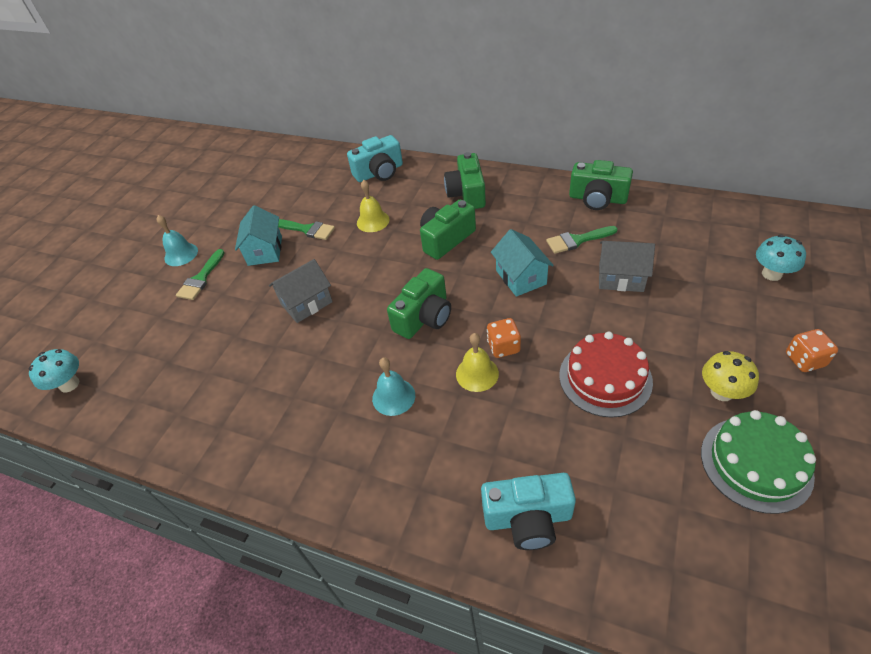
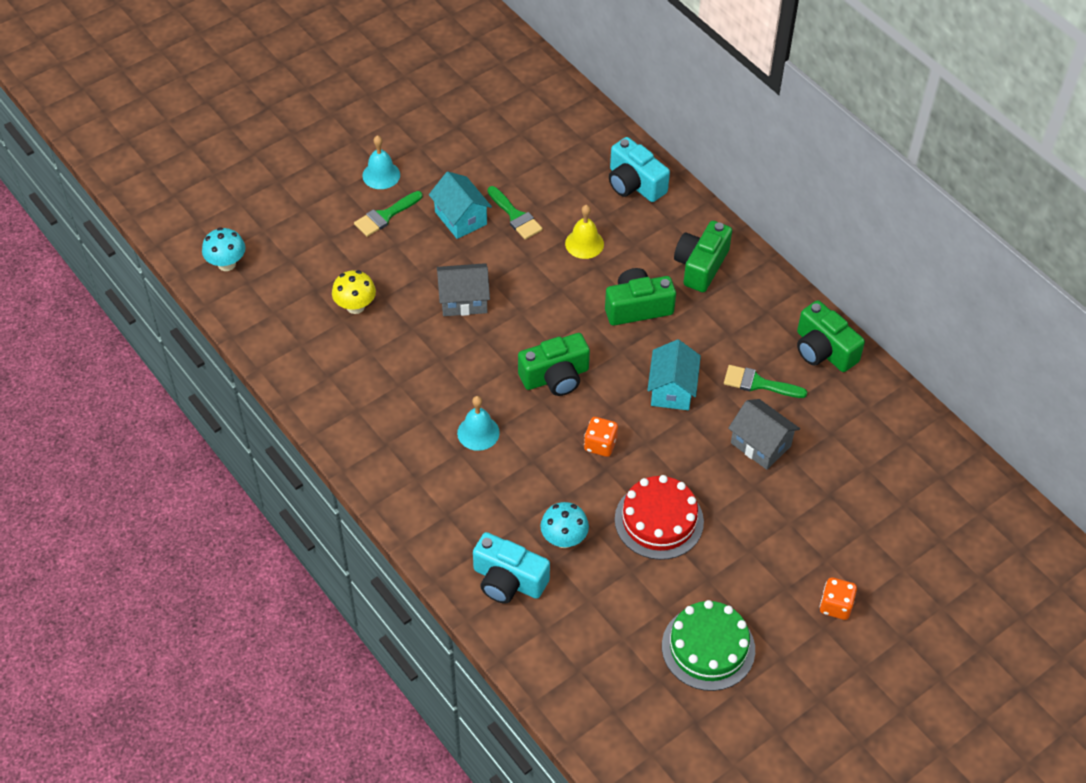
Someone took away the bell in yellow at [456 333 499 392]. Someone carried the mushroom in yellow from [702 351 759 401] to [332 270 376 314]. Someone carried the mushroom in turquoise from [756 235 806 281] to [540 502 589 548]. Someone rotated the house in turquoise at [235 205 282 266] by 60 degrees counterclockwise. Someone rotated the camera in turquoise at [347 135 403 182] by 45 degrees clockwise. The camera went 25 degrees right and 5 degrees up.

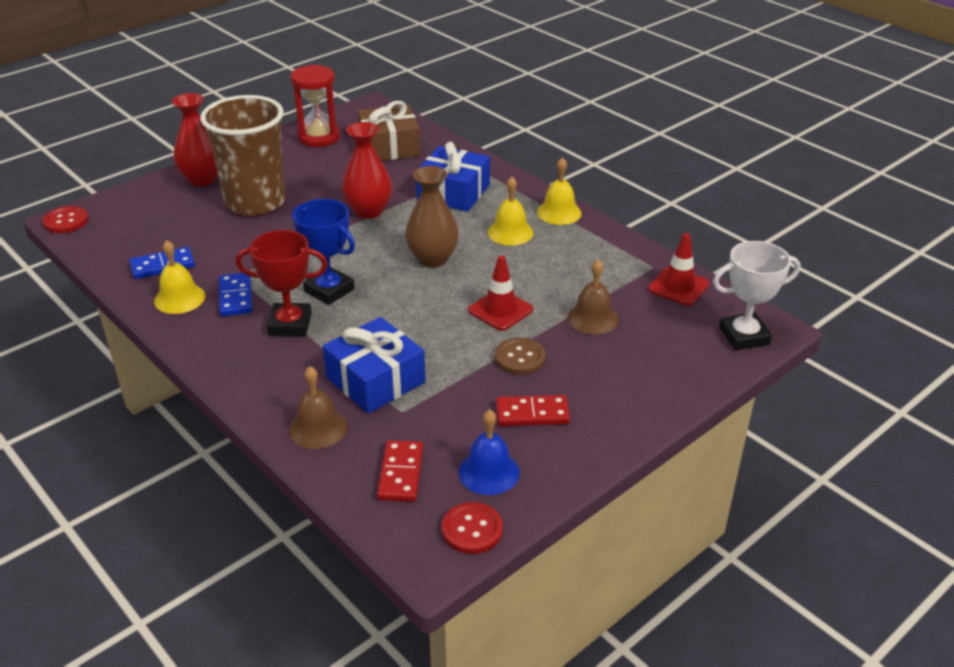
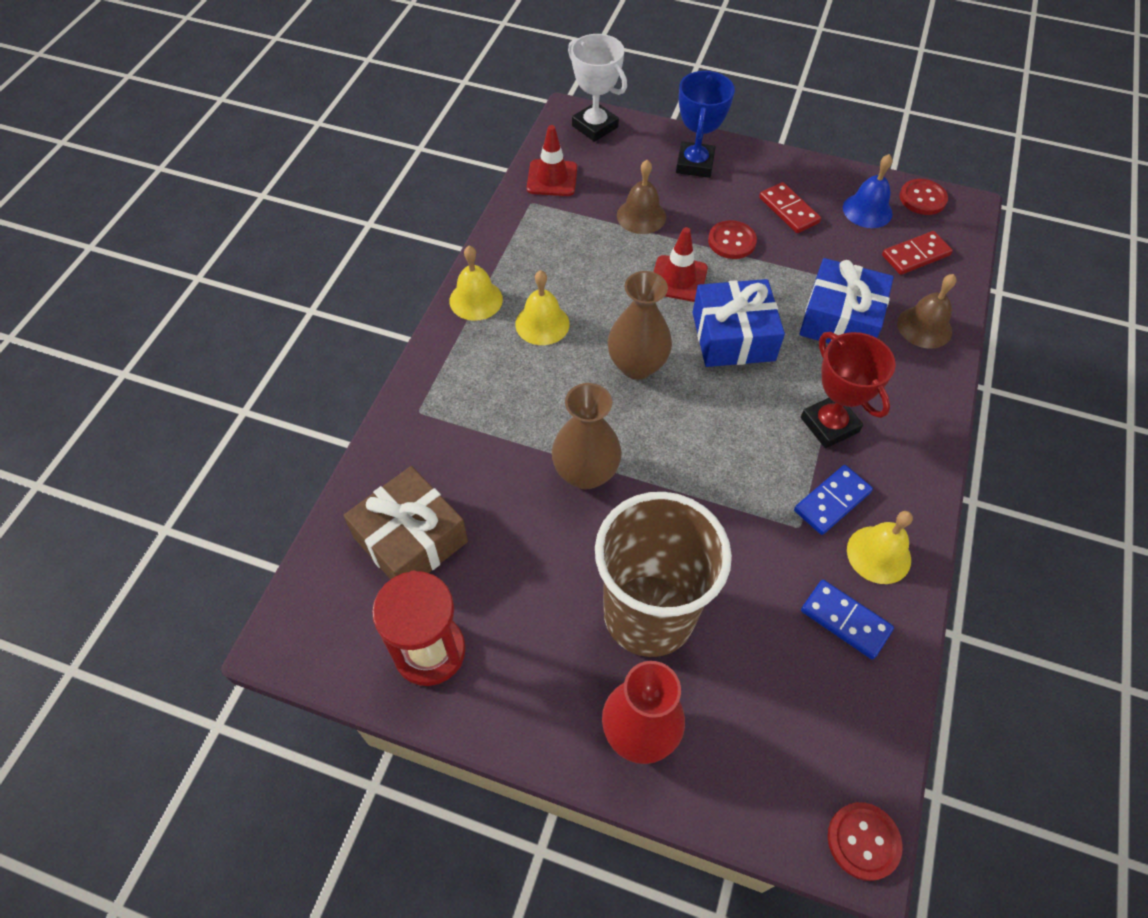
Someone carried the trophy in blue from [292 199 355 305] to [676 71 735 178]. Someone carried the gift in blue from [416 142 490 212] to [693 279 785 367]. Someone repainted the vase in red at [342 122 392 219], which became the vase in brown at [552 383 622 489]. Someone repainted the button in brown at [495 338 546 375], which became the button in red at [708 220 757 259]. The camera went 120 degrees left and 20 degrees up.

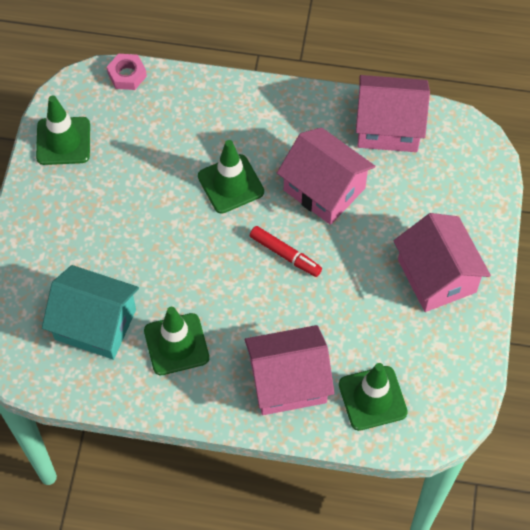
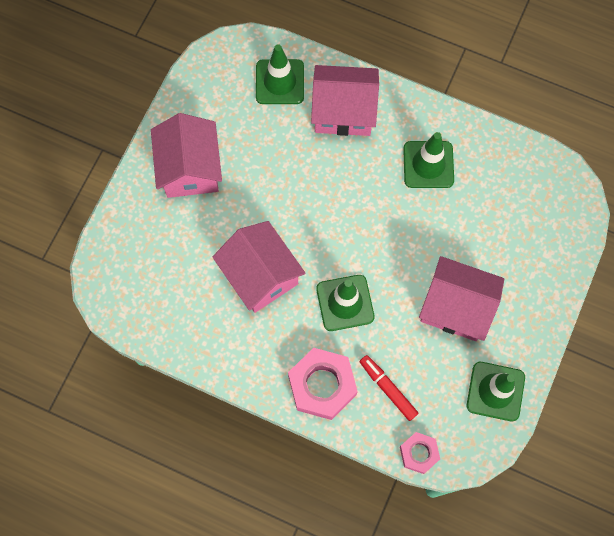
Someone took away the house in turquoise at [42 265 139 360]. Someone put down the nut in pink at [288 348 358 420]. Someone carried the marker in red from [250 226 322 277] to [360 355 418 421]. Someone carried the house in pink from [356 75 430 152] to [419 256 504 341]. The camera went 165 degrees left and 10 degrees up.

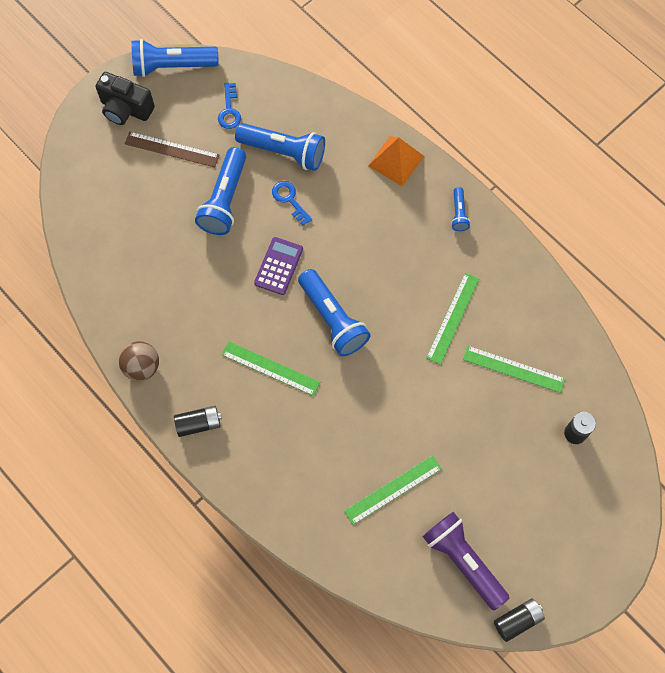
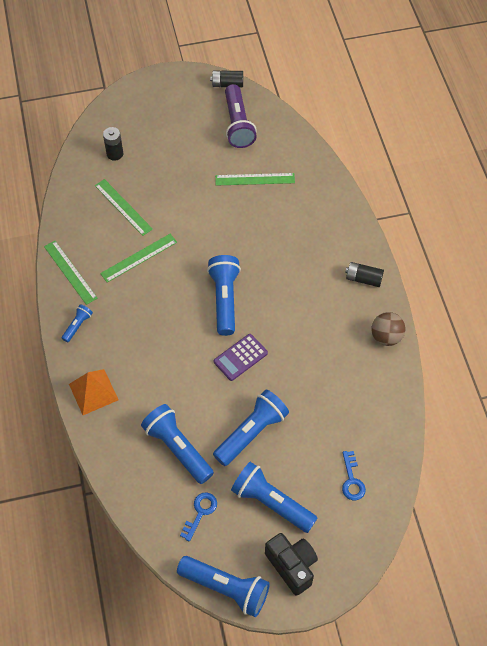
Someone carried the ruler in green from [222 341 320 396] to [44 241 97 305]. Someone carried the key in blue from [272 181 312 226] to [342 451 366 500]. Someone swapped the ruler in brown at [125 132 219 167] for the flashlight in blue at [231 462 317 533]. The camera went 150 degrees left and 10 degrees down.

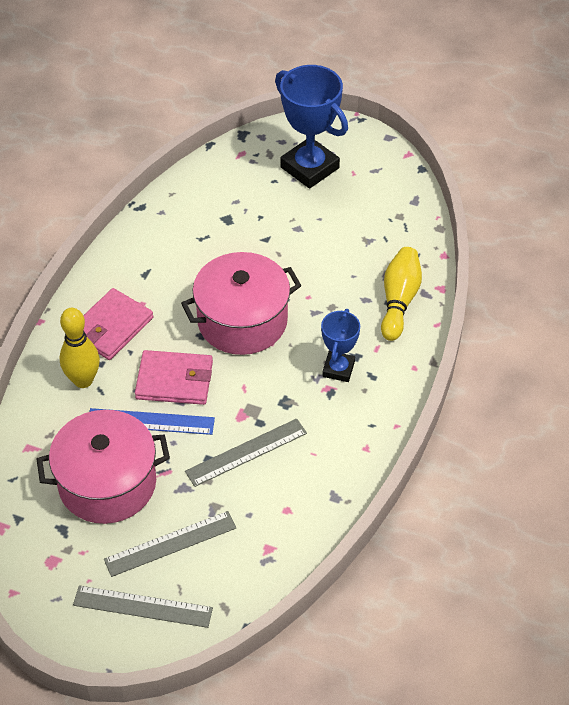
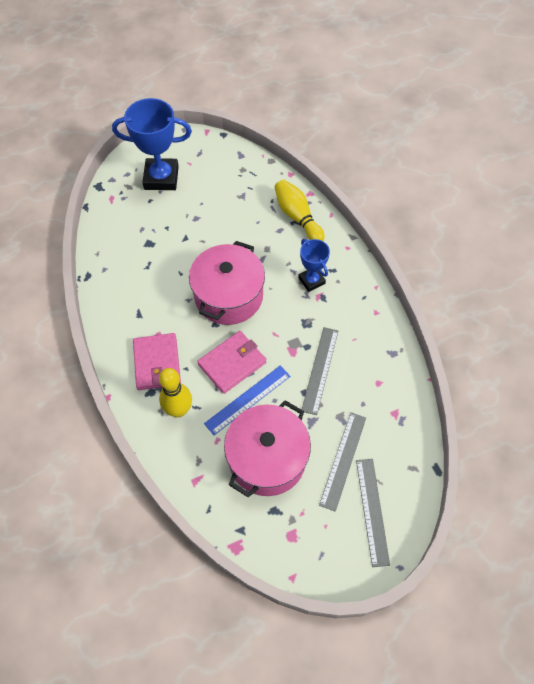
Someone rotated the ruler in grey at [73 585 213 628] by 60 degrees counterclockwise. The camera went 45 degrees left and 10 degrees up.

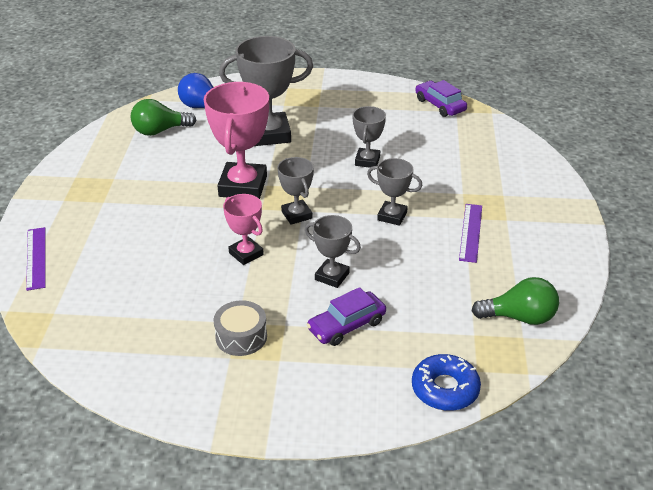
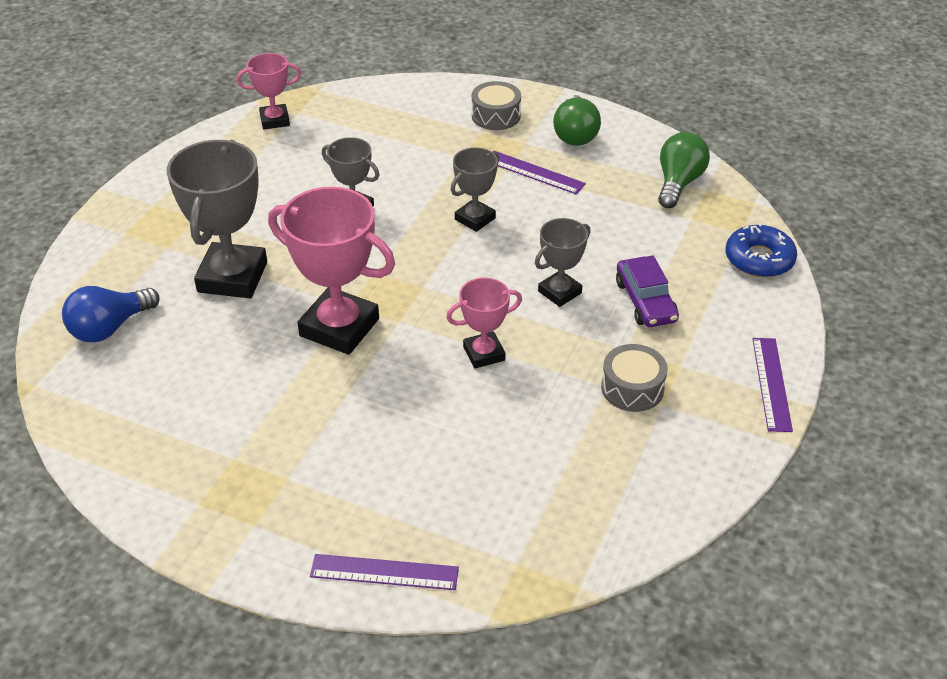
Someone took away the trophy in grey at [277 157 314 225]. Someone put down the drum in grey at [472 81 521 130]. Someone put down the ruler in purple at [752 338 793 432]. Someone carried the light bulb in green from [131 99 196 136] to [553 95 601 146]. Someone swapped the car in purple at [415 80 467 117] for the trophy in pink at [237 53 301 129]. The camera went 70 degrees left and 5 degrees up.

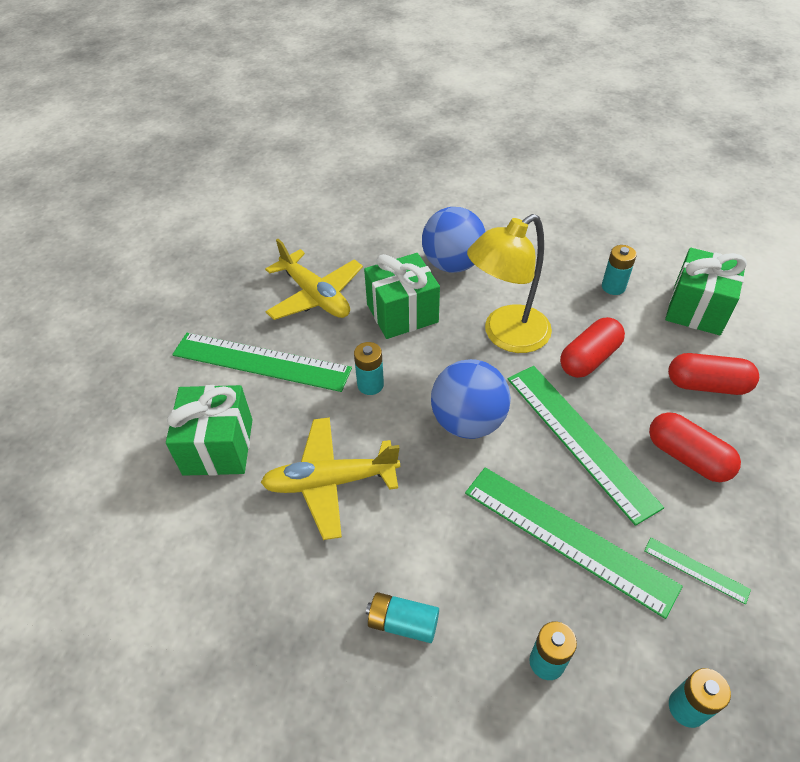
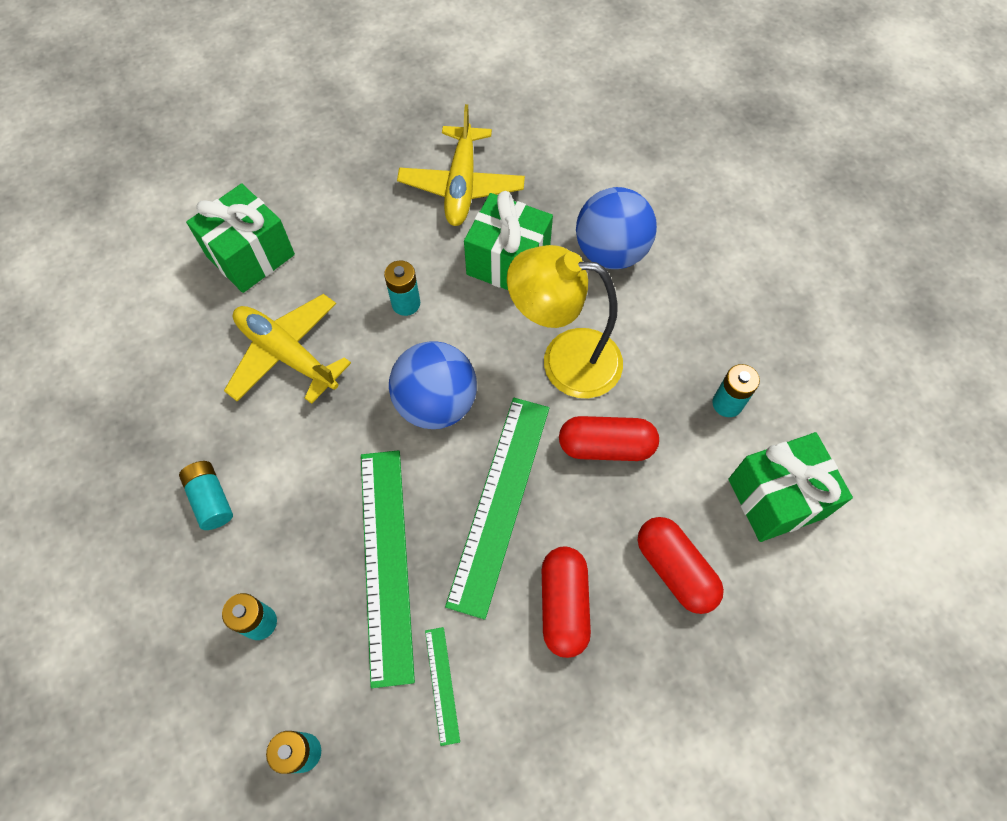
Someone took away the ruler in green at [172 333 352 392]. The camera went 45 degrees right and 15 degrees up.

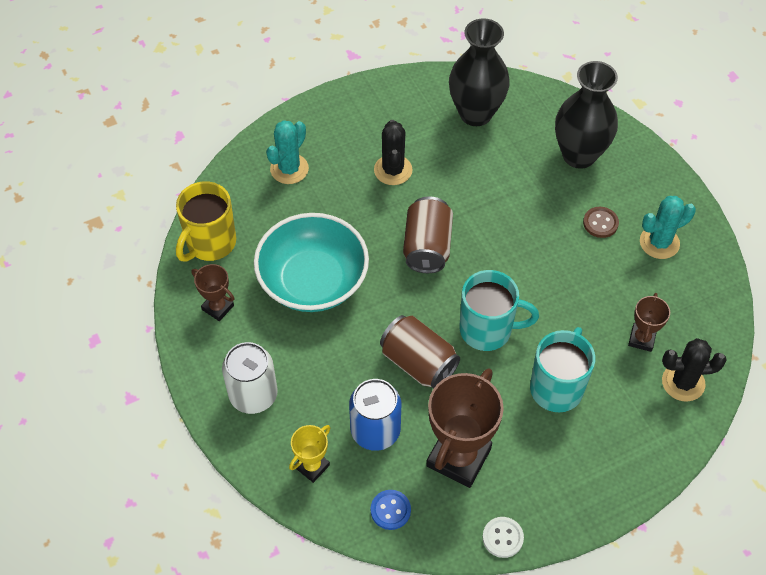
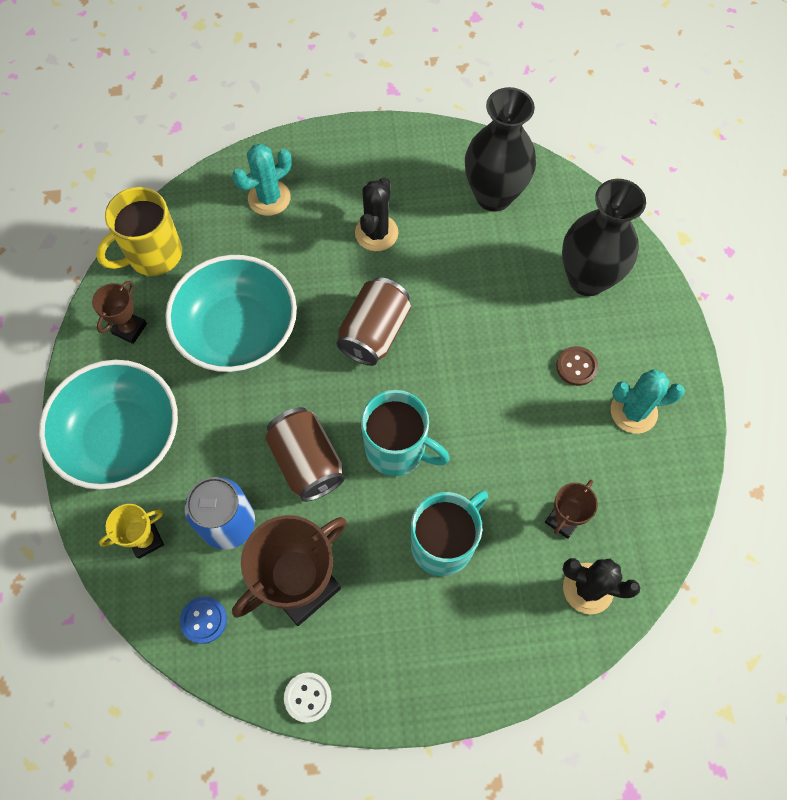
Someone swapped the can in white at [222 342 278 414] for the bowl in turquoise at [39 360 178 490]. Someone rotated the trophy in brown at [192 264 234 321] by 60 degrees clockwise. The camera went 20 degrees right and 10 degrees up.

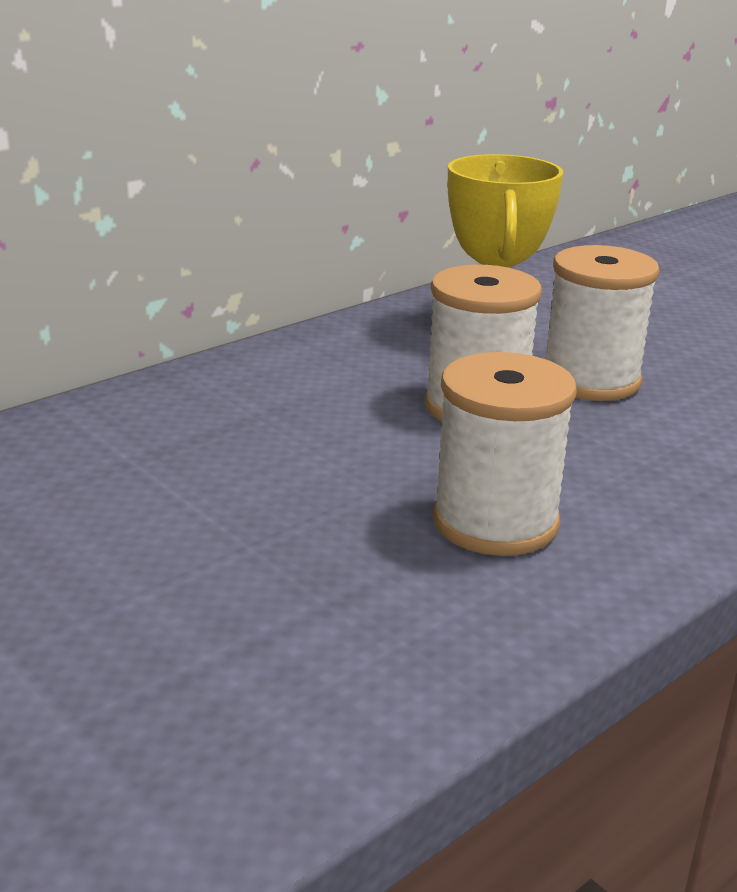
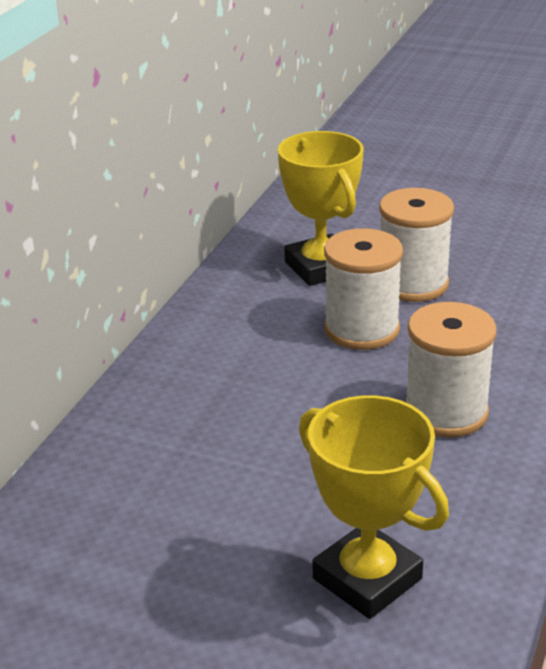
Someone put down the trophy in yellow at [299 395 449 619]. The camera went 25 degrees left and 5 degrees up.

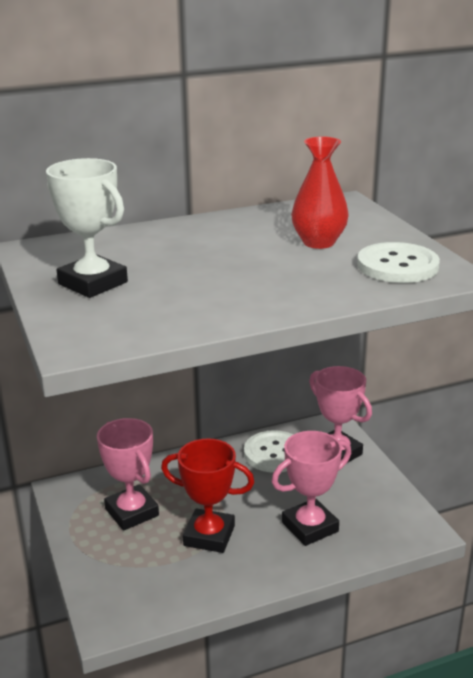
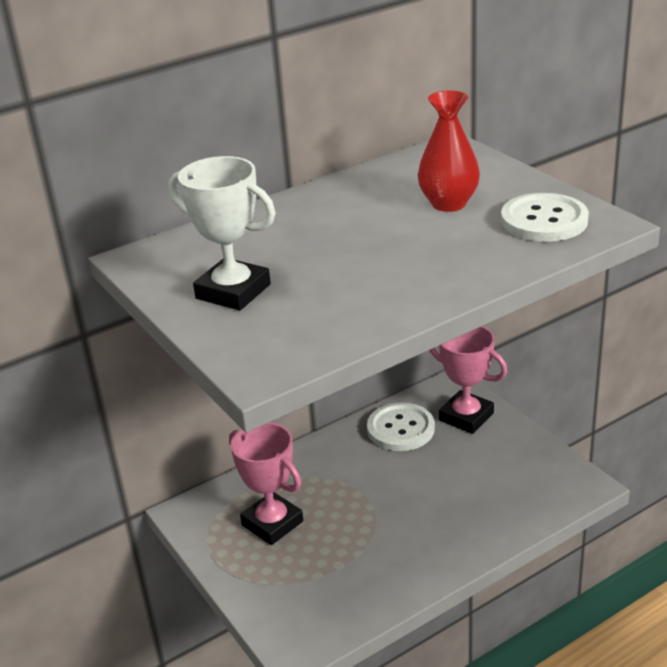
Someone took away the trophy in red at [161 438 254 553]. Someone took away the trophy in pink at [272 431 351 546]. The camera went 10 degrees left and 5 degrees up.

